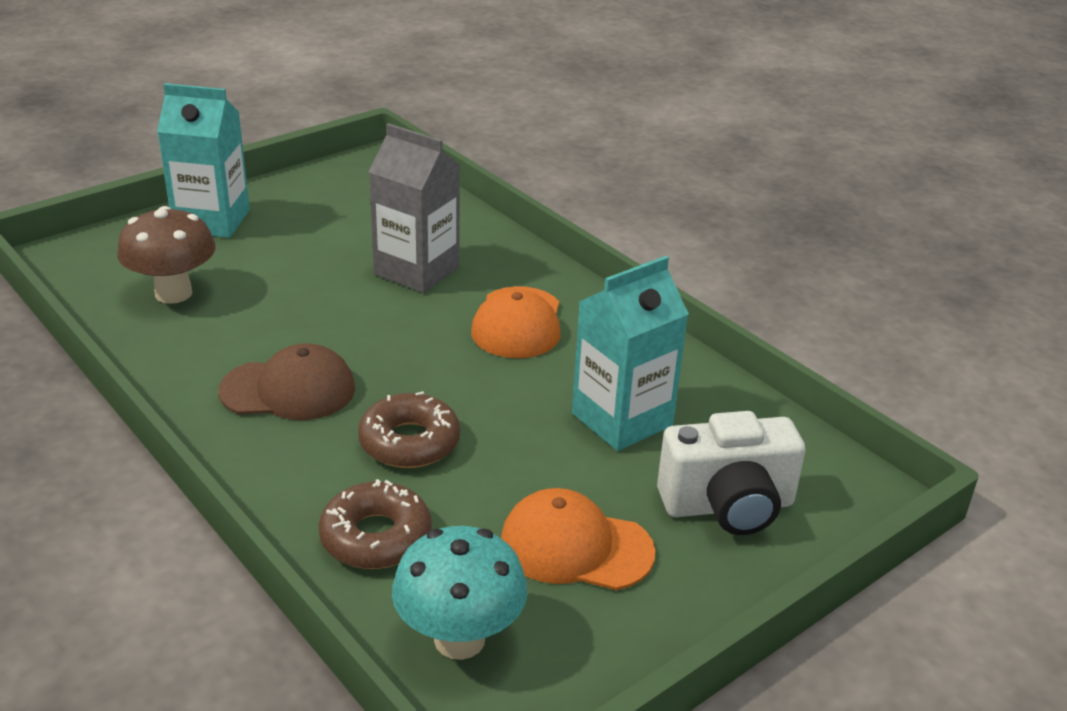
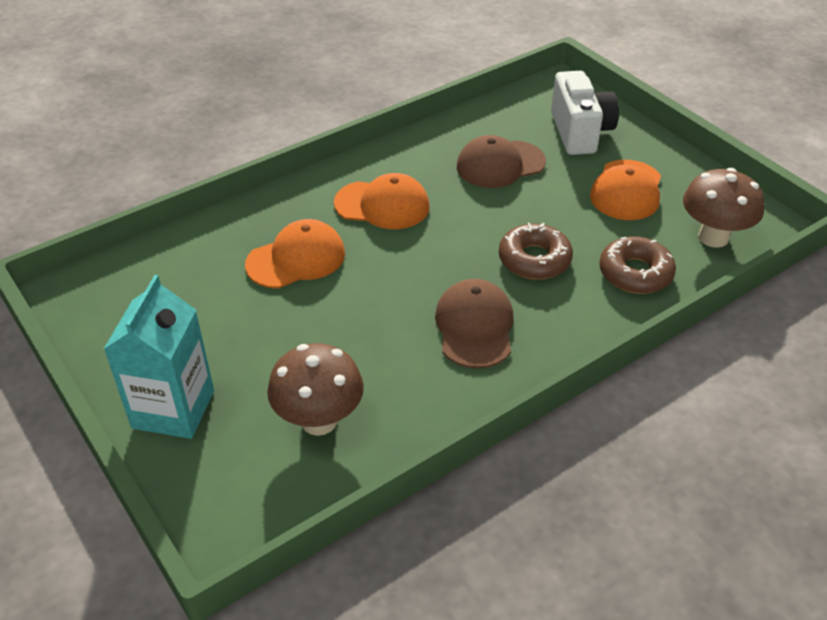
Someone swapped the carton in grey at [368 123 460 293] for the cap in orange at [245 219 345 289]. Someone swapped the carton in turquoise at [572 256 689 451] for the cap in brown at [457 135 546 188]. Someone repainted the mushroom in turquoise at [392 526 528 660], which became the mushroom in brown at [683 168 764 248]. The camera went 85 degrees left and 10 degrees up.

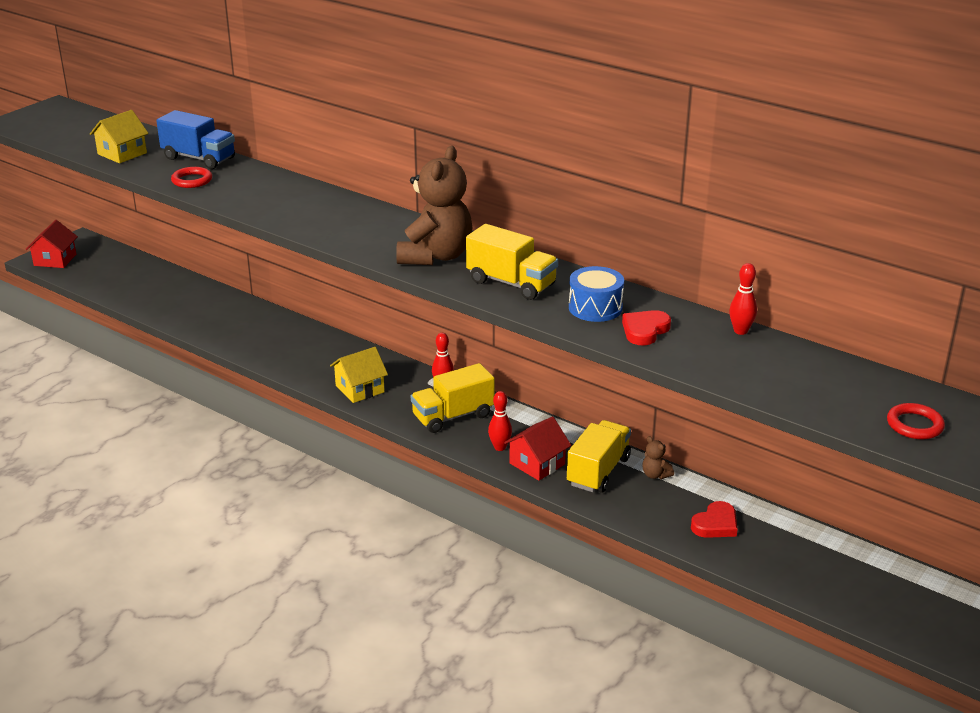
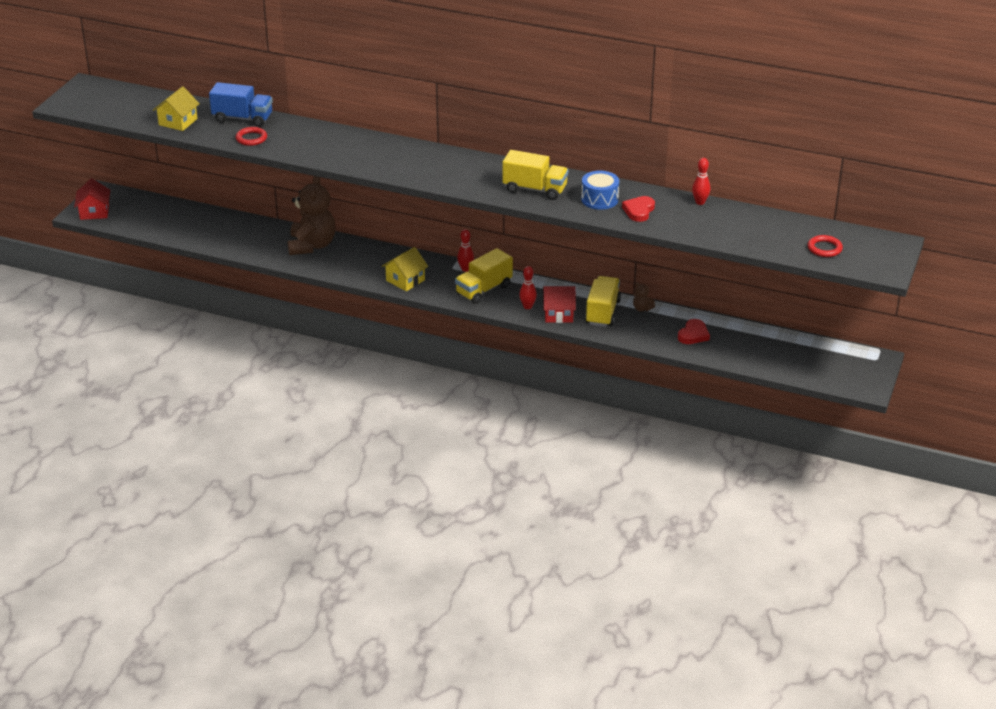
Someone carried the teddy bear in brown from [396 146 472 265] to [288 176 336 255]. Someone rotated the house in red at [504 417 571 481] by 60 degrees clockwise. The camera went 15 degrees left and 5 degrees up.

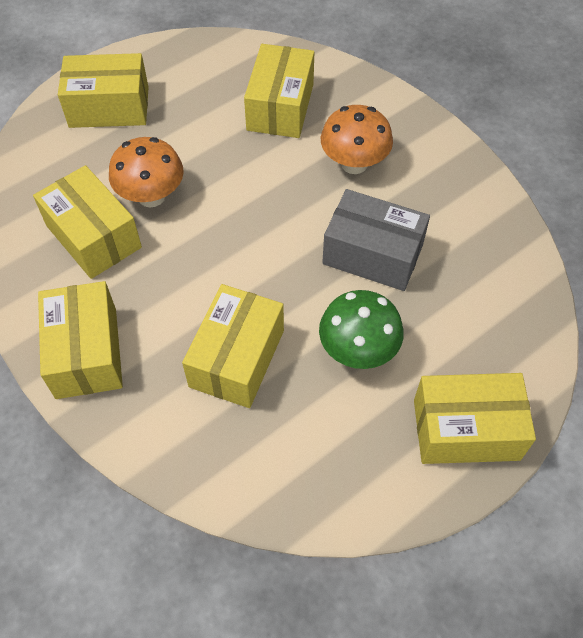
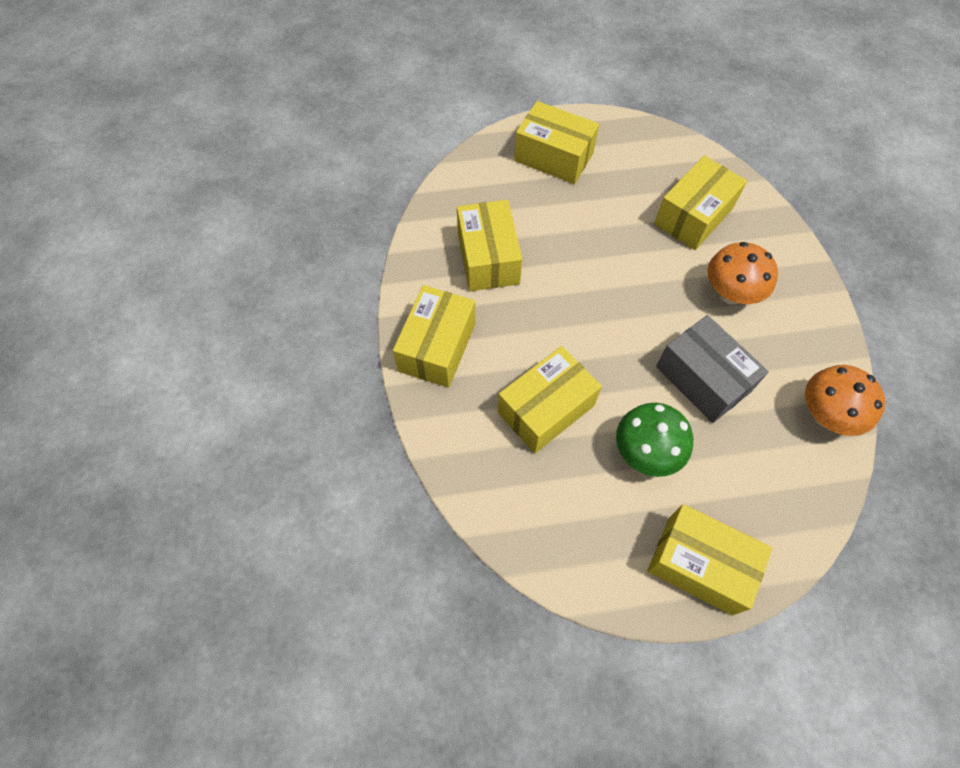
Someone carried the mushroom in orange from [109 137 184 207] to [805 365 886 436]. The camera went 30 degrees right and 5 degrees up.

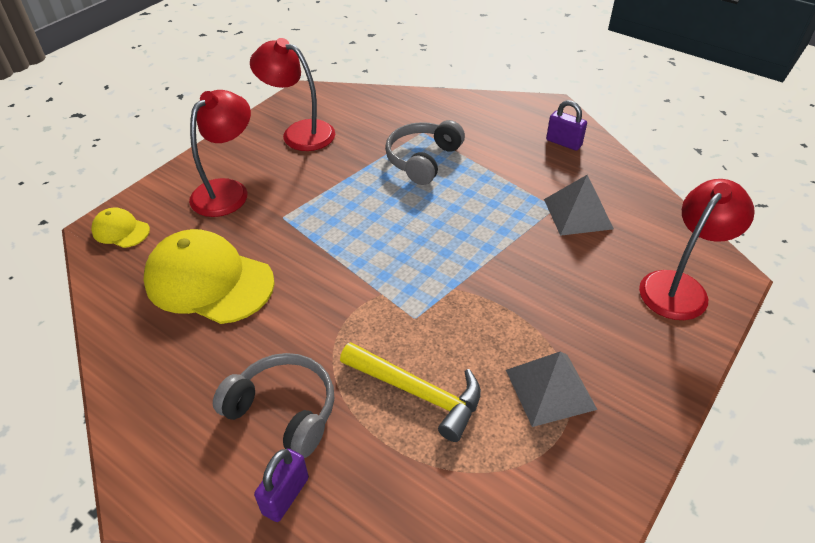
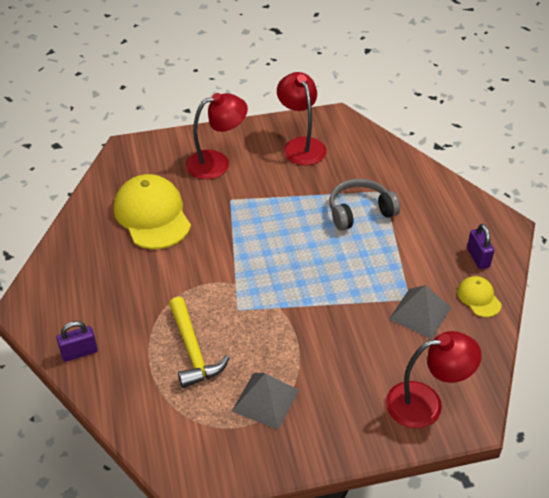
Someone took away the headphones in grey at [213 353 334 458]. Someone carried the cap in yellow from [91 208 150 248] to [457 276 502 317]. The camera went 40 degrees right and 0 degrees up.

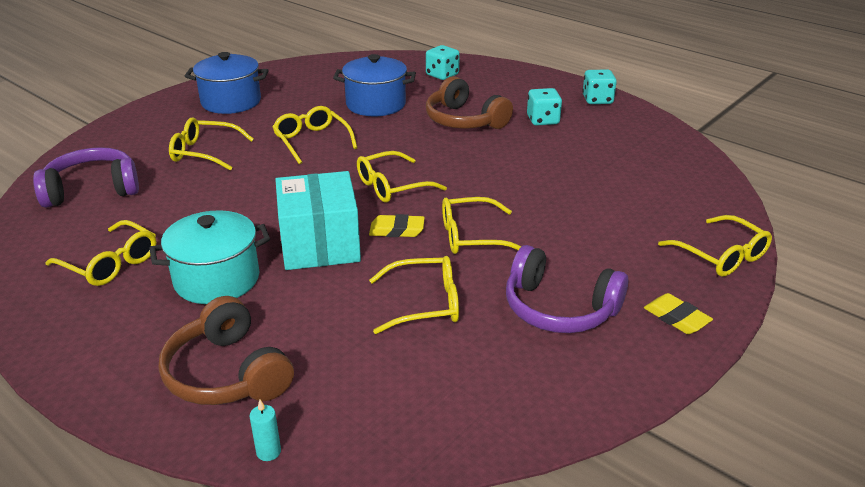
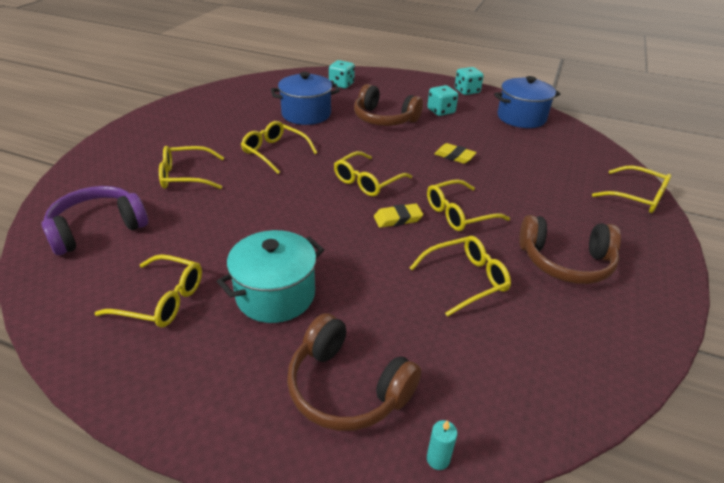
Someone took away the box in turquoise at [275 171 361 270]. Someone carried the pot in blue from [185 52 269 114] to [494 76 560 128]. Someone carried the eraser in yellow from [644 293 713 334] to [434 143 477 164]. Someone repainted the headphones in purple at [506 245 628 333], which became the headphones in brown at [519 215 621 284]. The camera went 20 degrees left and 5 degrees up.

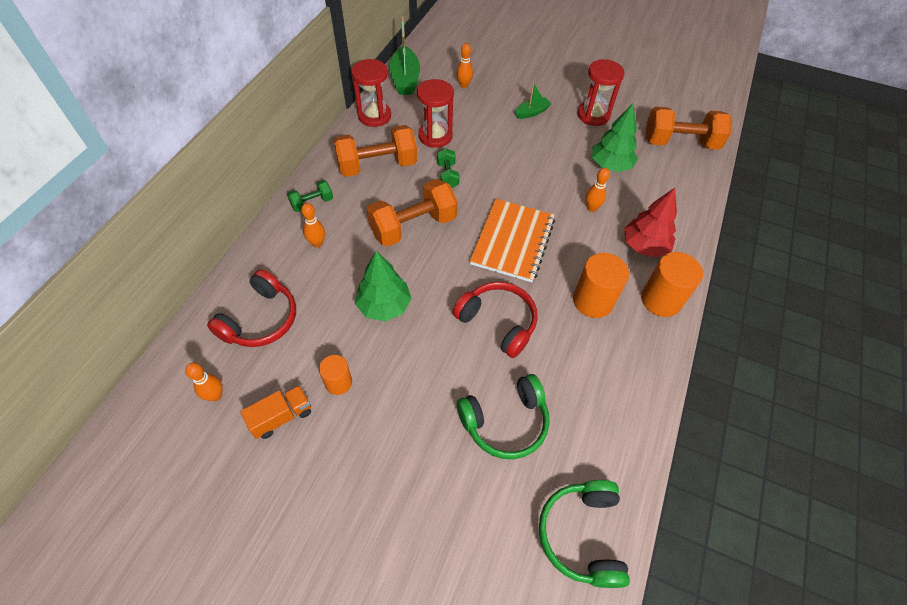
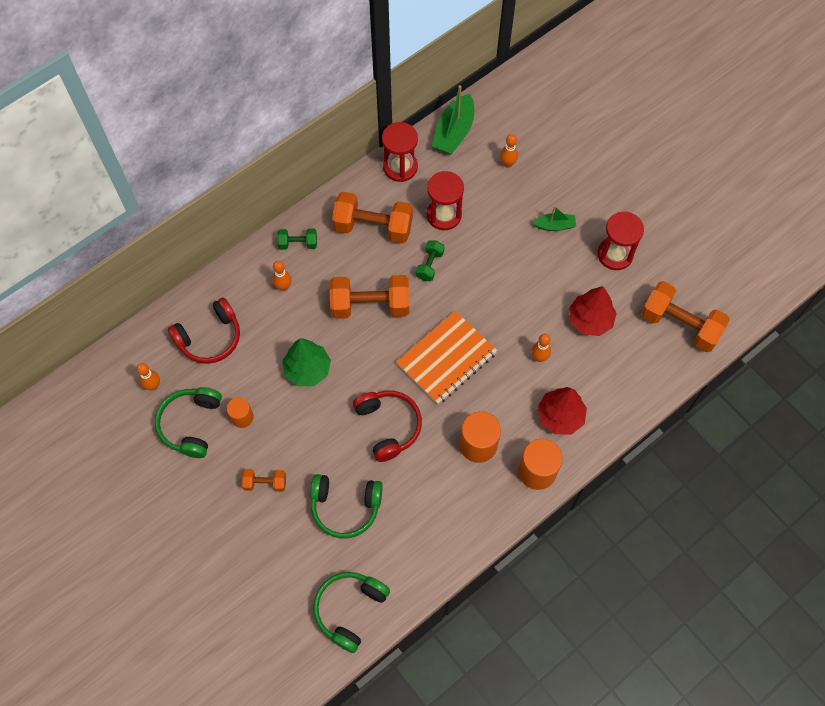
Someone put down the dumbbell in orange at [242 469 286 492]. Someone swapped the truck in orange at [240 385 311 439] for the headphones in green at [155 387 222 458]. Someone repainted the tree in green at [592 104 638 172], which became the tree in red at [569 286 617 336]. The camera went 30 degrees right and 10 degrees up.

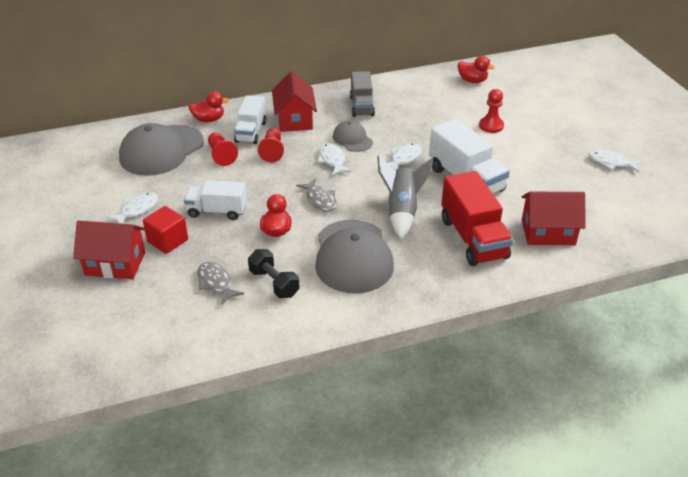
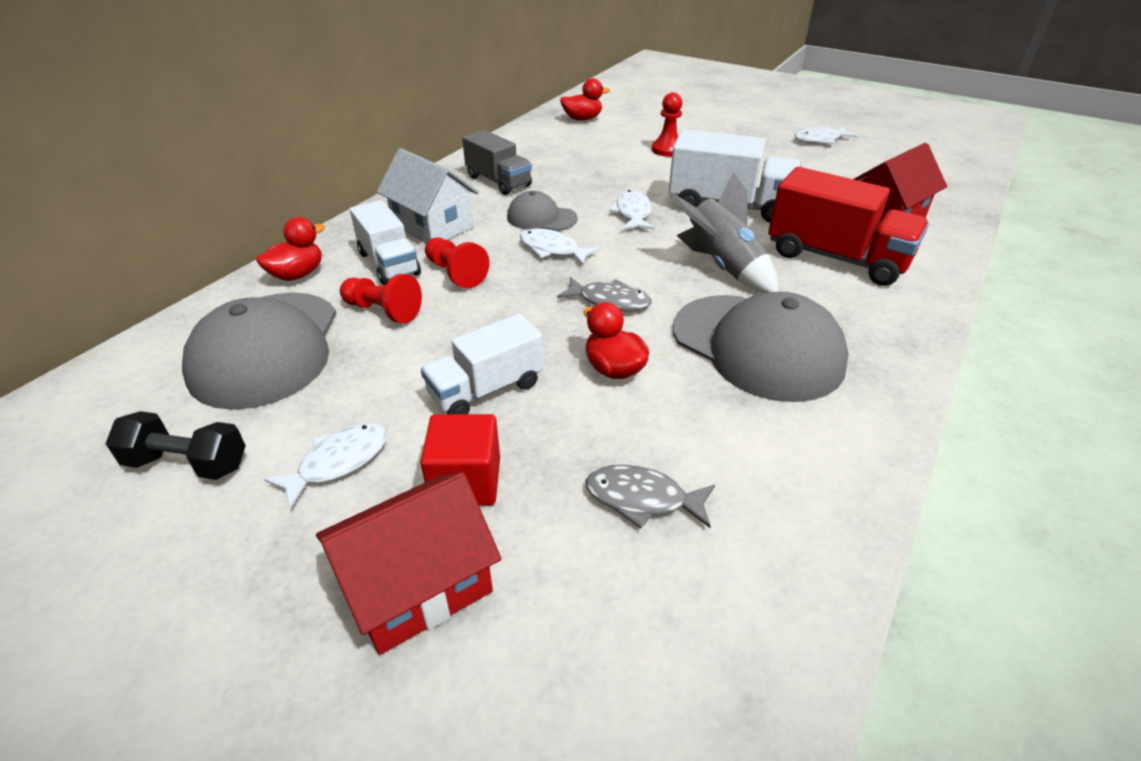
Someone carried the dumbbell in black from [248 249 300 298] to [105 411 246 480]. Someone repainted the house in red at [272 71 317 132], which became the house in white at [377 148 479 243]. Someone rotated the fish in white at [106 193 159 224] by 45 degrees clockwise. The camera went 40 degrees left and 0 degrees up.

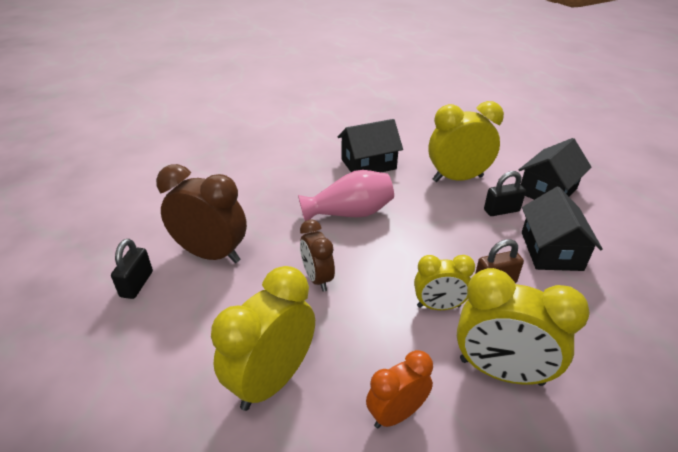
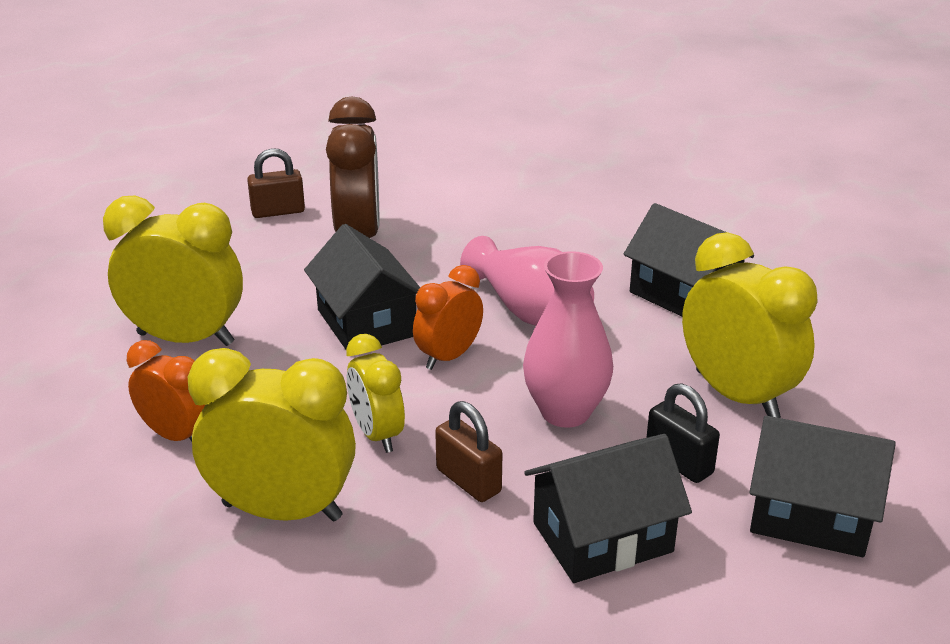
Someone put down the clock in orange at [413 265 483 370]. Someone put down the vase in pink at [523 251 613 428]. Someone swapped the clock in brown at [300 220 335 291] for the house in black at [304 224 420 350]. Someone repainted the padlock in black at [111 239 153 299], which became the padlock in brown at [247 148 305 218]. Someone rotated the clock in yellow at [457 268 590 386] by 105 degrees clockwise. The camera went 65 degrees right and 5 degrees down.

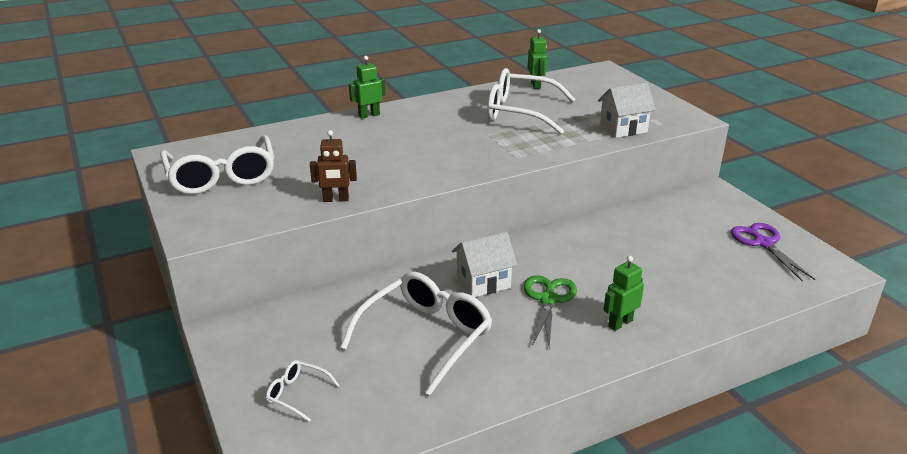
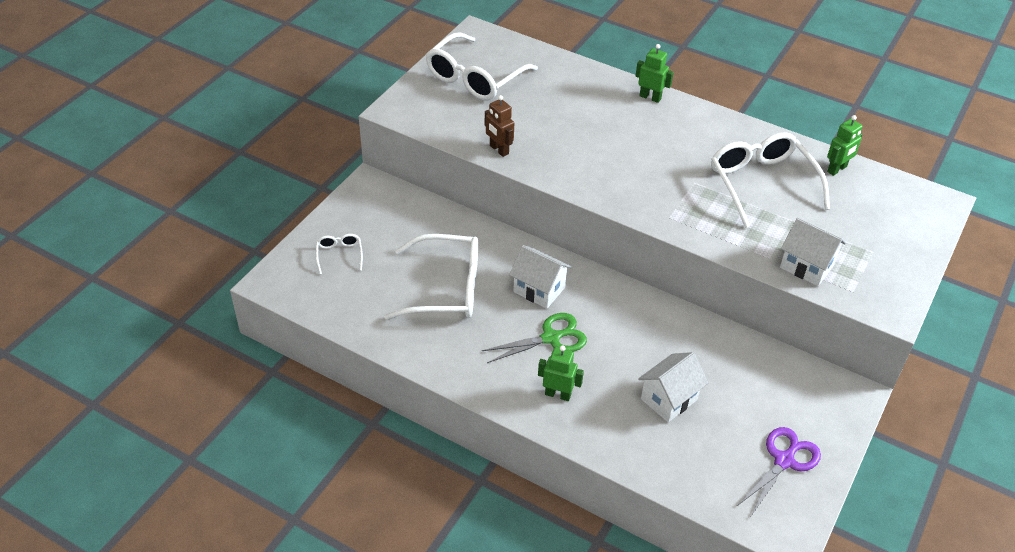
Someone put down the house in white at [638 352 708 422]. The camera went 55 degrees right and 15 degrees up.

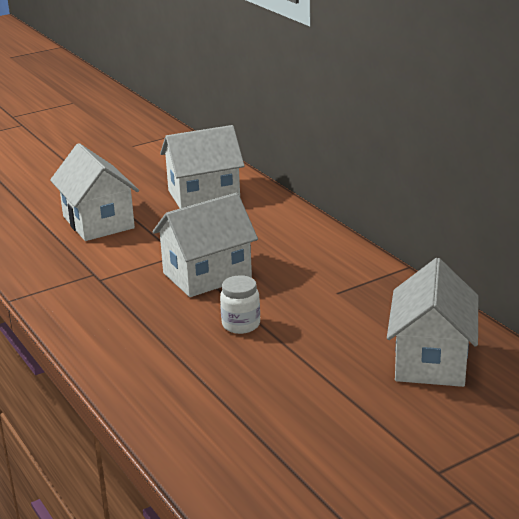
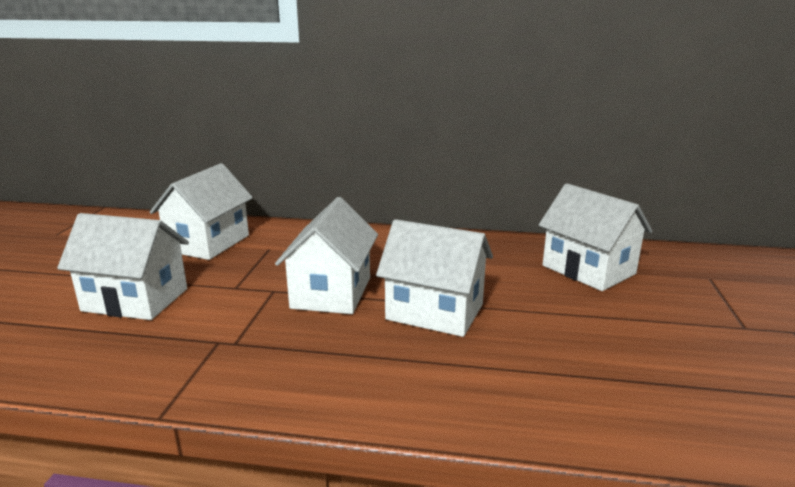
Someone swapped the jar in white at [220 275 260 334] for the house in white at [376 219 493 337]. The camera went 50 degrees left and 5 degrees down.

